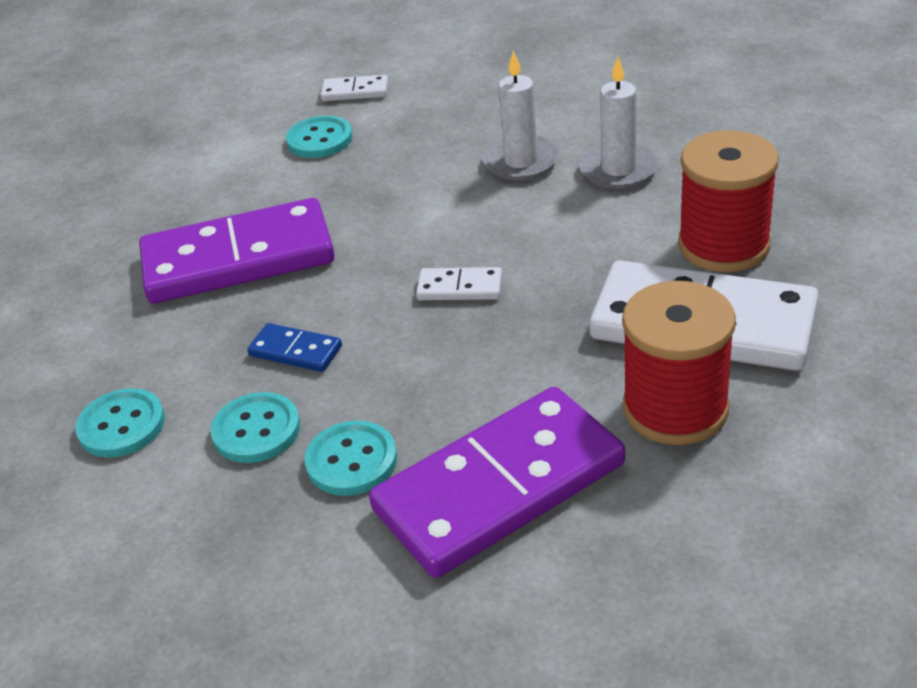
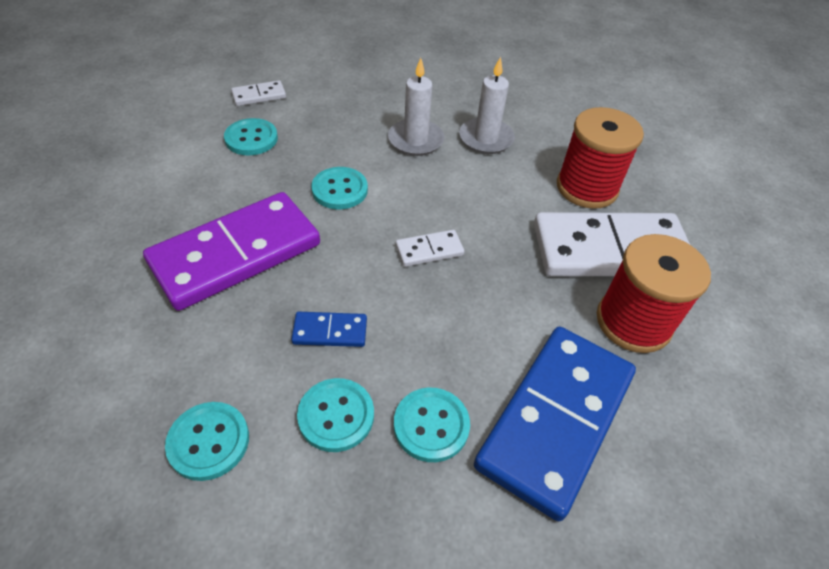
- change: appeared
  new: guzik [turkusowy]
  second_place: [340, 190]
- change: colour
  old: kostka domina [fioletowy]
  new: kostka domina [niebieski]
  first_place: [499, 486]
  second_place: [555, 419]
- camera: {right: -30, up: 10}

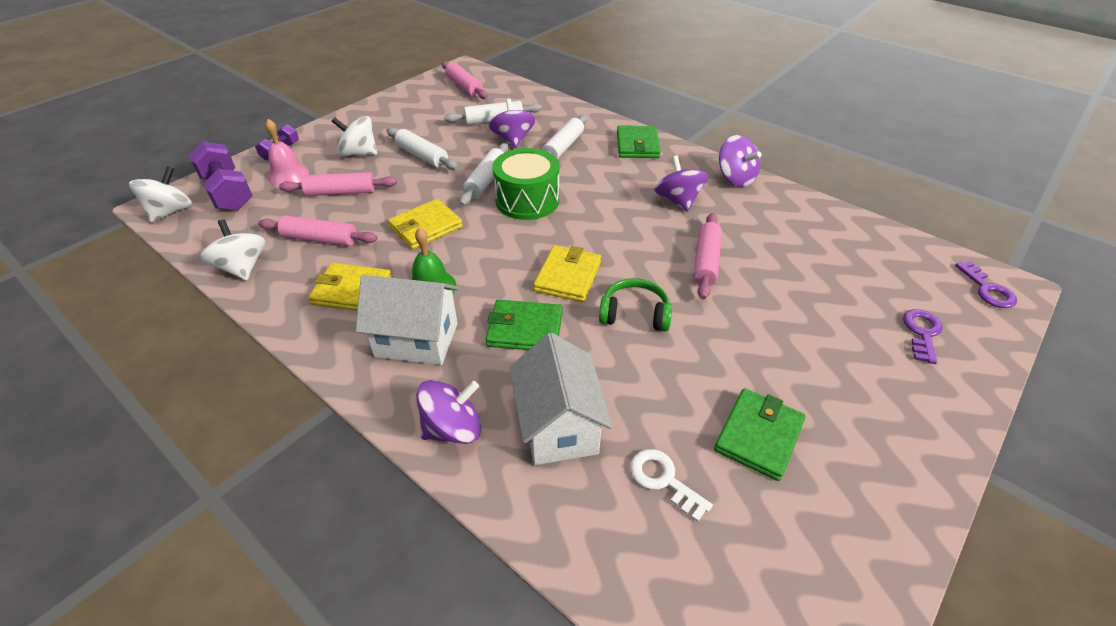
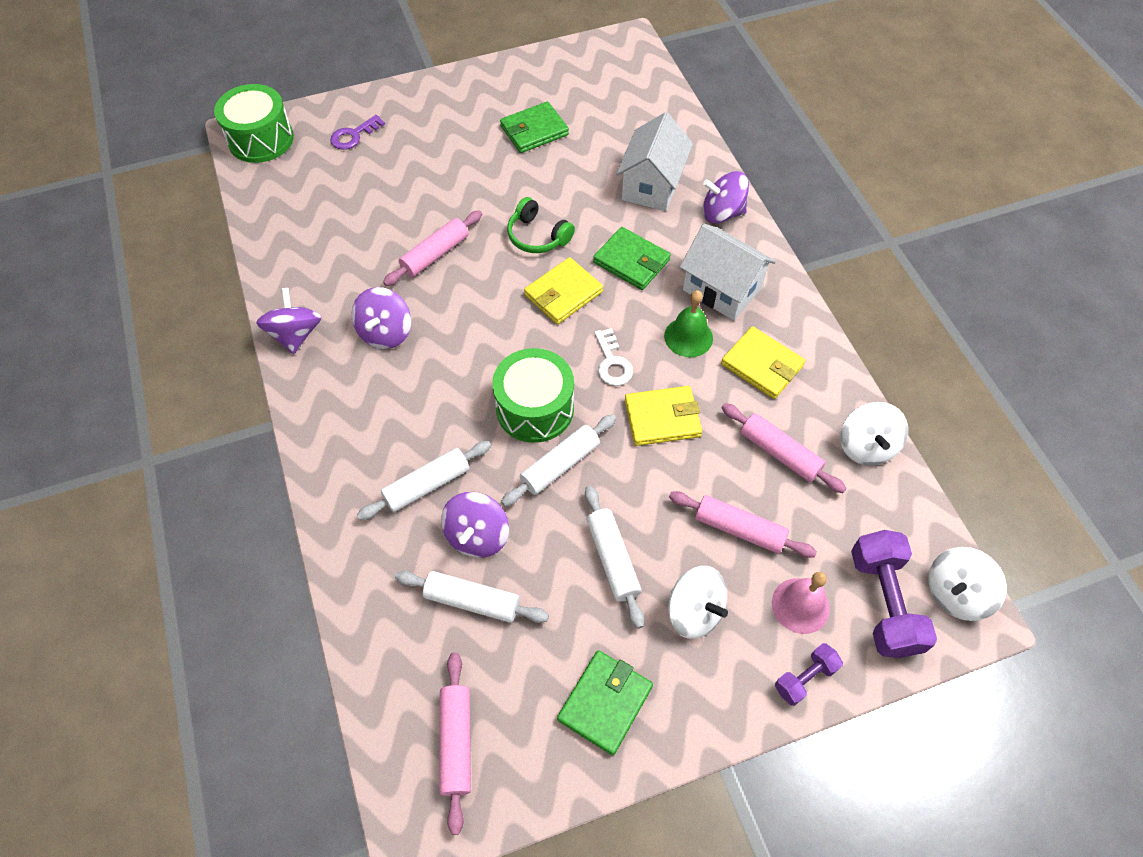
- change: exchanged
  old: klucz [fioletowy]
  new: bęben [zielony]
  first_place: [987, 289]
  second_place: [261, 139]
- change: relocated
  old: portfel [zielony]
  first_place: [637, 145]
  second_place: [605, 703]
- change: relocated
  old: klucz [biały]
  first_place: [663, 480]
  second_place: [612, 362]
- camera: {right: -150, up: 15}

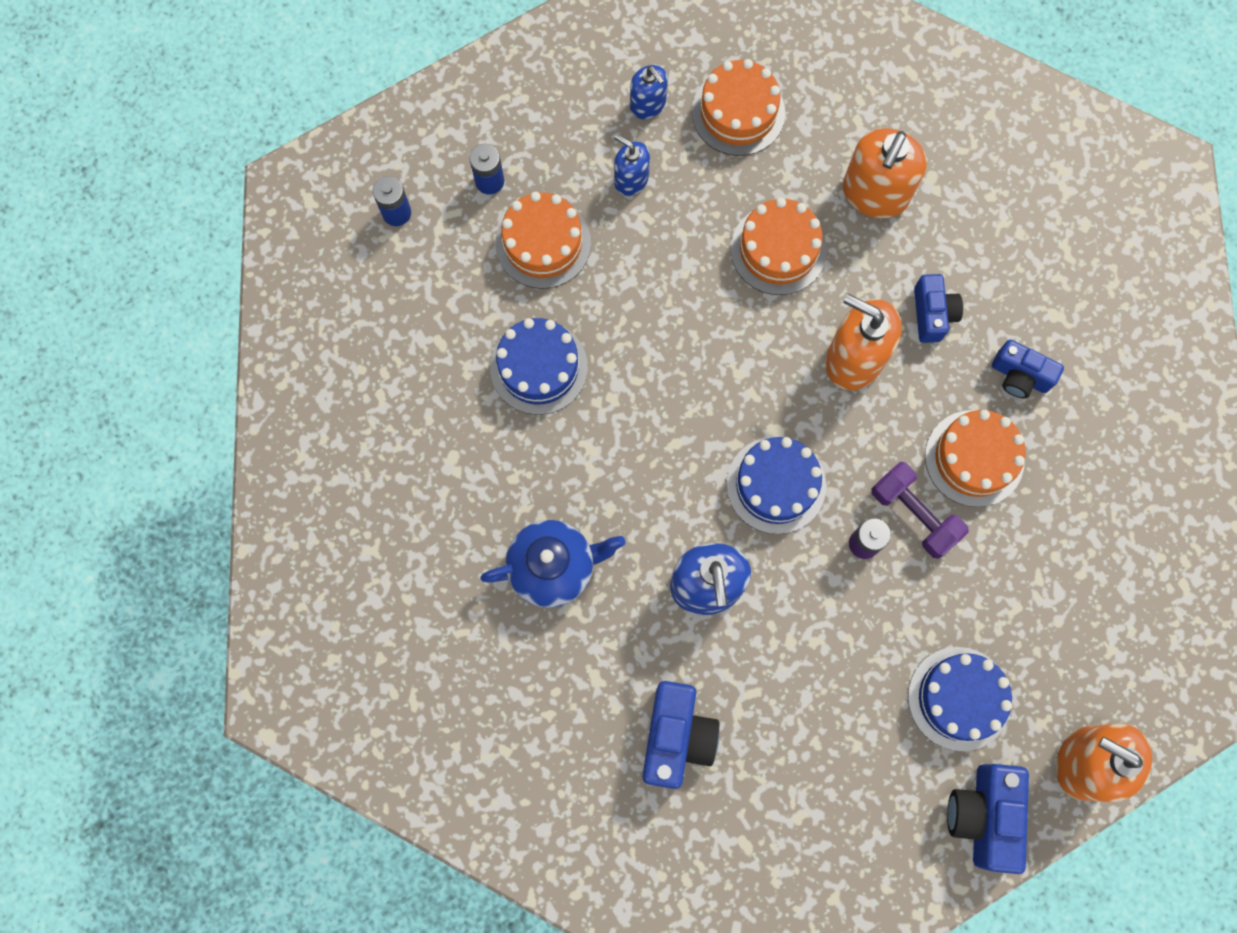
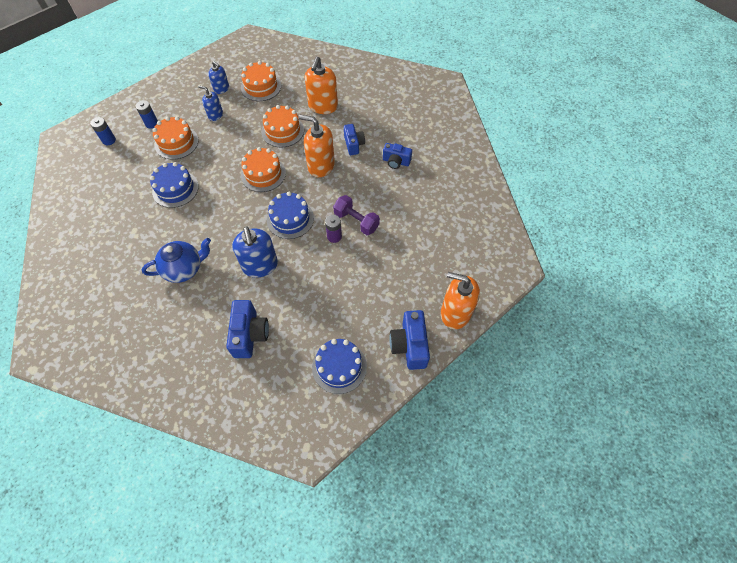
- change: relocated
  old: tort [pomarańczowy]
  first_place: [974, 458]
  second_place: [263, 174]
- change: relocated
  old: tort [niebieski]
  first_place: [959, 698]
  second_place: [339, 367]
- camera: {right: -10, up: -15}

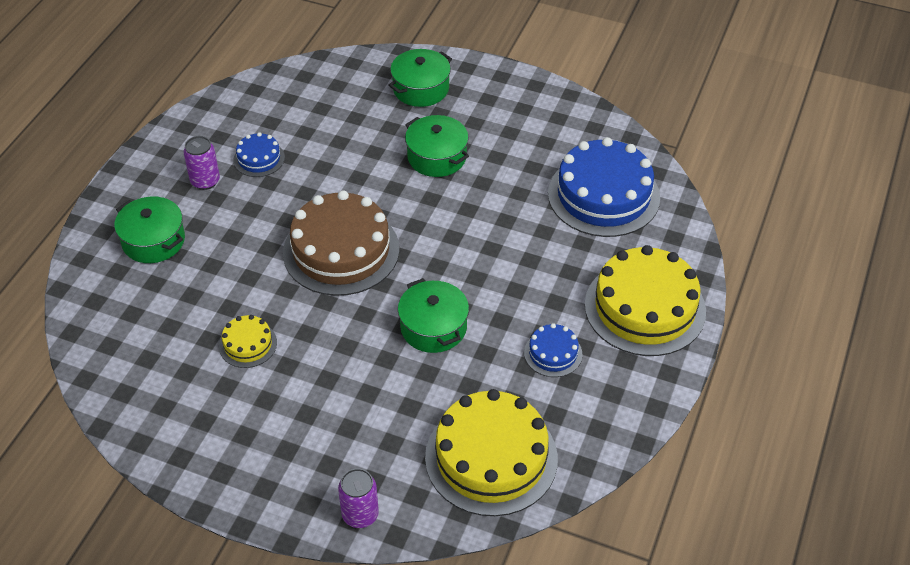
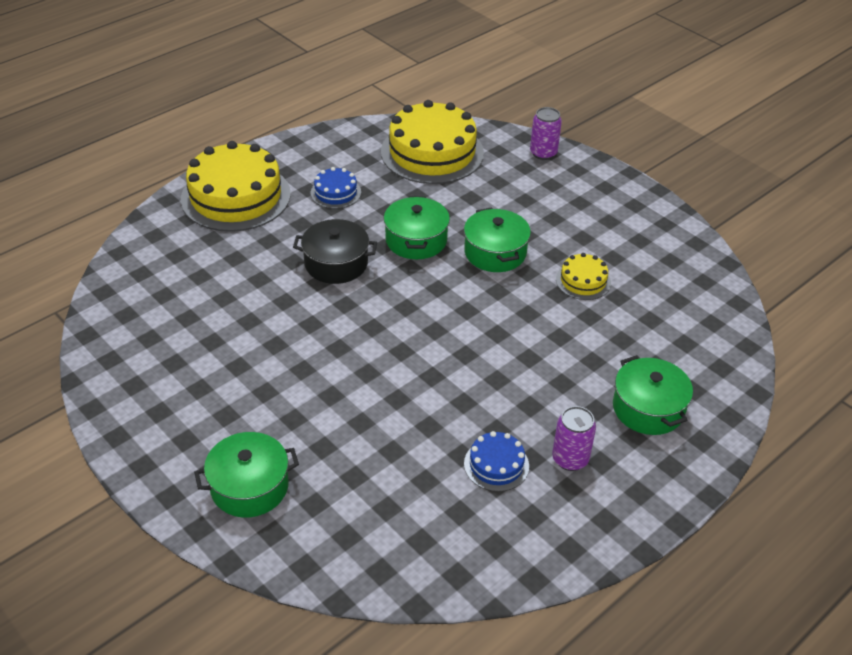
- change: appeared
  new: garnek [czarny]
  second_place: [336, 263]
- change: relocated
  old: garnek [zielony]
  first_place: [437, 157]
  second_place: [495, 252]
- change: missing
  old: tort [brązowy]
  first_place: [341, 250]
- change: missing
  old: tort [niebieski]
  first_place: [603, 195]
- camera: {right: -155, up: -5}

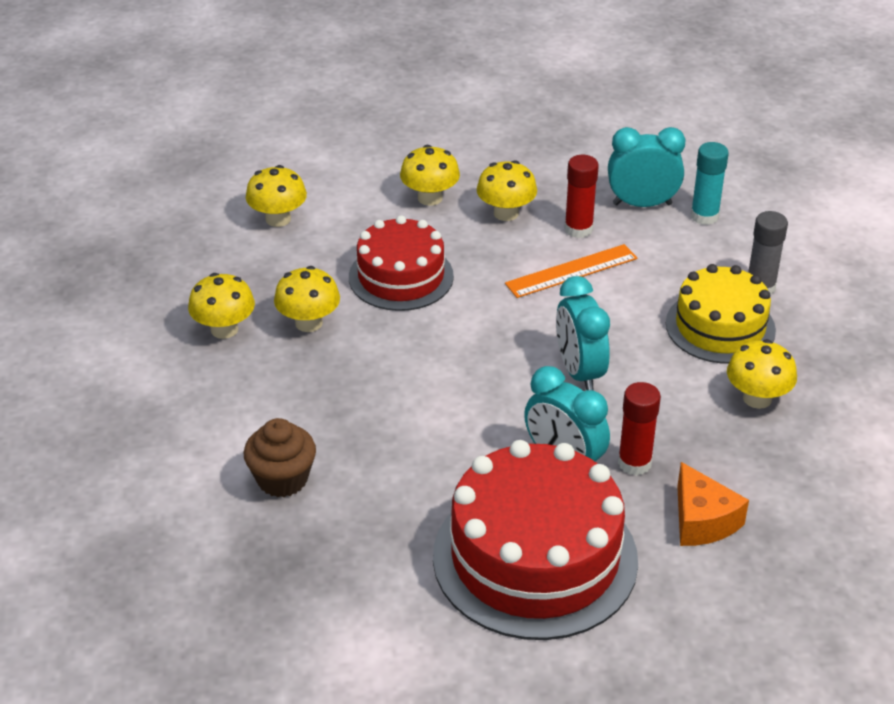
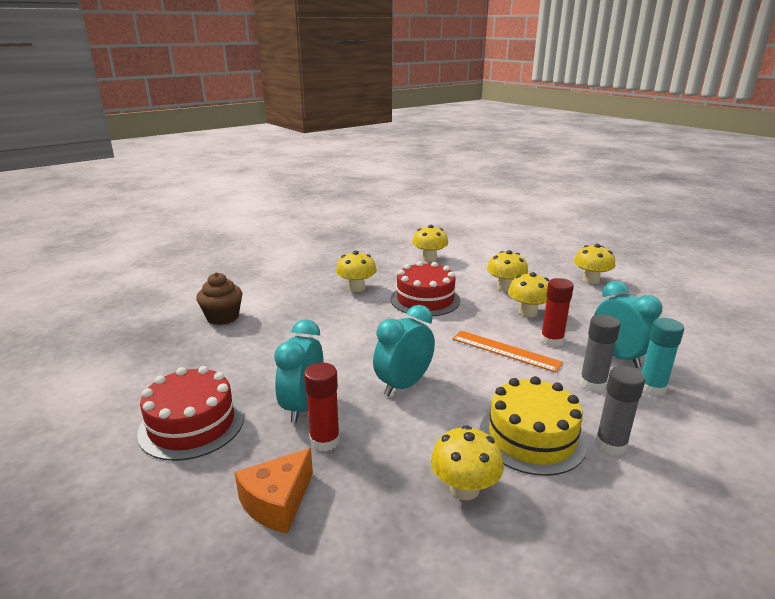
- change: size
  old: tort [czerwony]
  first_place: [535, 558]
  second_place: [192, 424]
  factor: 0.62
- change: relocated
  old: grzyb [żółty]
  first_place: [224, 329]
  second_place: [591, 280]
- change: appeared
  new: klej w sztyfcie [szary]
  second_place: [592, 384]
- camera: {right: 60, up: -15}

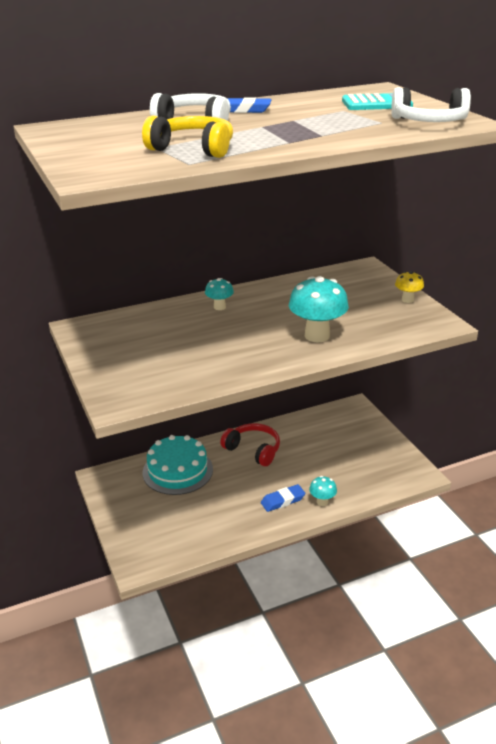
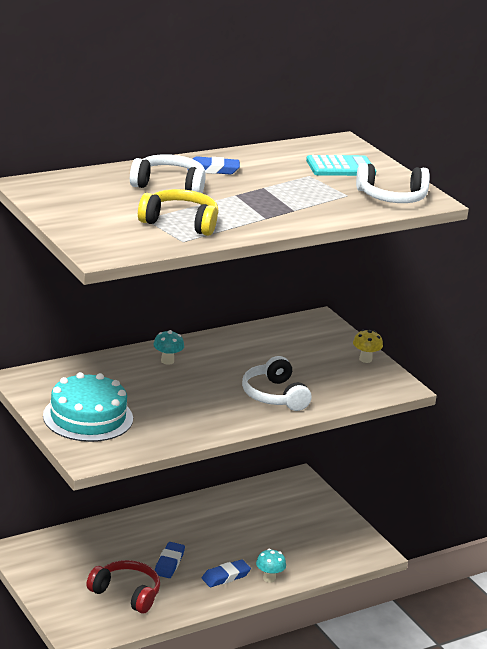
- change: relocated
  old: tort [turkusowy]
  first_place: [177, 471]
  second_place: [88, 417]
- change: relocated
  old: słuchawki [czerwony]
  first_place: [253, 450]
  second_place: [126, 594]
- change: appeared
  new: gumka do mazania [niebieski]
  second_place: [169, 563]
- change: exchanged
  old: grzyb [turkusowy]
  new: słuchawki [biały]
  first_place: [317, 336]
  second_place: [274, 395]
- camera: {right: -10, up: -5}

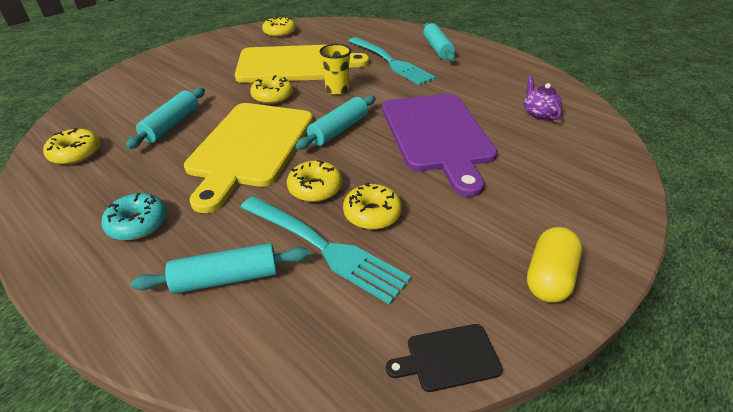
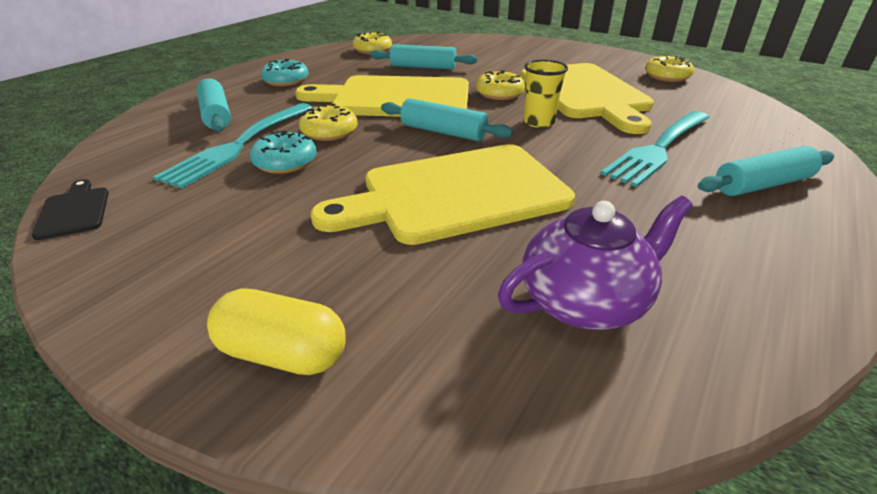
- change: relocated
  old: kapsułka [żółty]
  first_place: [548, 277]
  second_place: [283, 353]
- change: colour
  old: donut [żółty]
  new: donut [turkusowy]
  first_place: [372, 214]
  second_place: [285, 162]
- change: colour
  old: deska do krojenia [fioletowy]
  new: deska do krojenia [żółty]
  first_place: [437, 135]
  second_place: [456, 194]
- change: size
  old: imbryk [fioletowy]
  first_place: [538, 113]
  second_place: [585, 301]
  factor: 1.67
- camera: {right: 80, up: -5}

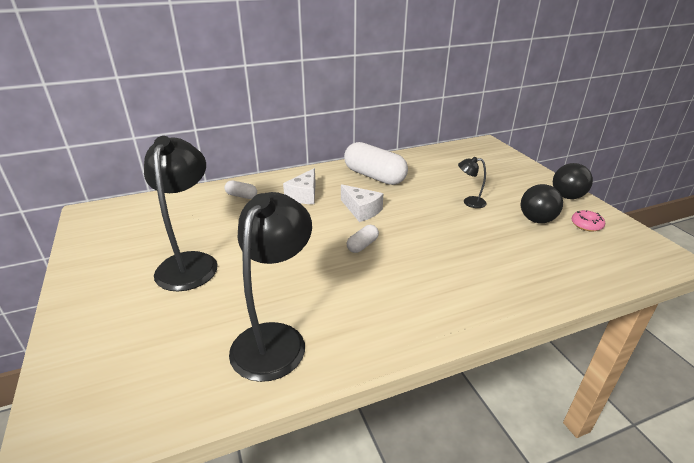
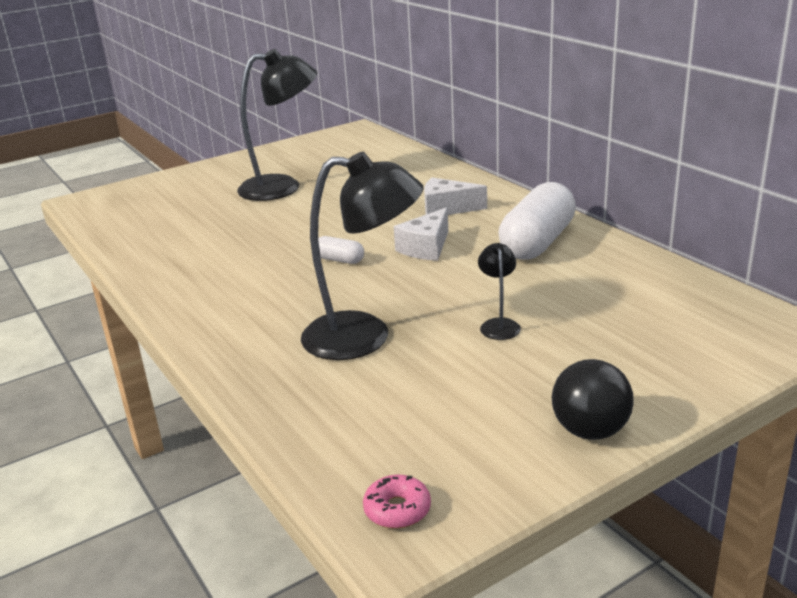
- change: relocated
  old: lampka [czarny]
  first_place: [275, 338]
  second_place: [365, 337]
- change: relocated
  old: donut [różowy]
  first_place: [586, 225]
  second_place: [397, 510]
- change: missing
  old: kapsułka [biały]
  first_place: [241, 196]
- change: missing
  old: piłka [czarny]
  first_place: [536, 220]
- camera: {right: 80, up: -5}

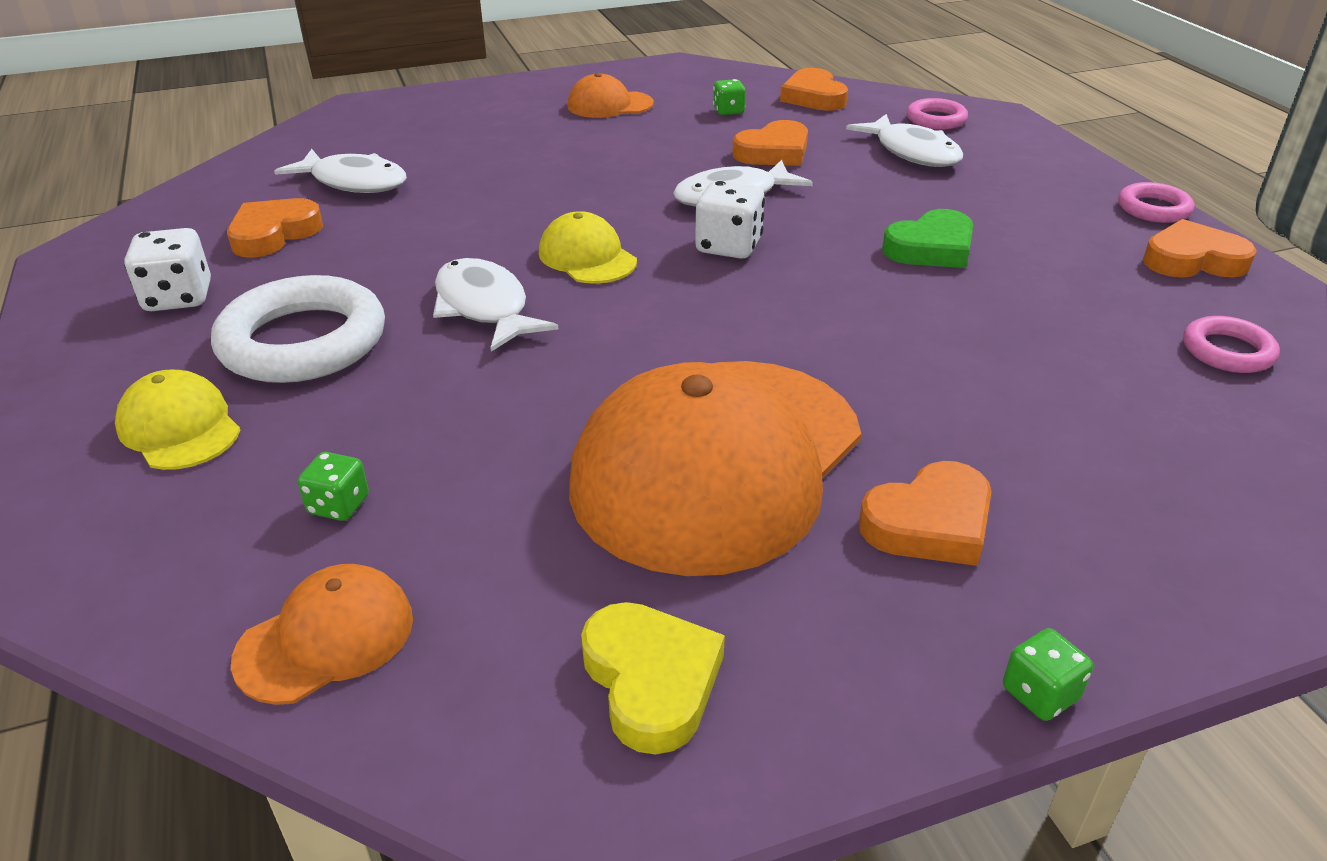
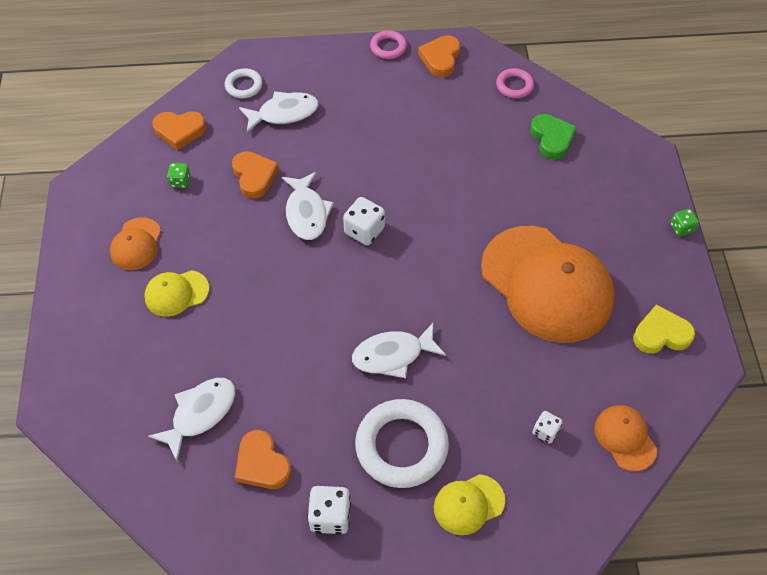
- change: relocated
  old: czapka [żółty]
  first_place: [587, 257]
  second_place: [176, 293]
- change: colour
  old: pierścień [różowy]
  new: pierścień [biały]
  first_place: [936, 119]
  second_place: [244, 86]
- change: relocated
  old: serce [zielony]
  first_place: [931, 248]
  second_place: [552, 139]
- change: colour
  old: kostka do gry [zielony]
  new: kostka do gry [biały]
  first_place: [339, 505]
  second_place: [545, 431]
- change: missing
  old: serce [pomarańczowy]
  first_place: [929, 523]
- camera: {right: -75, up: 20}

